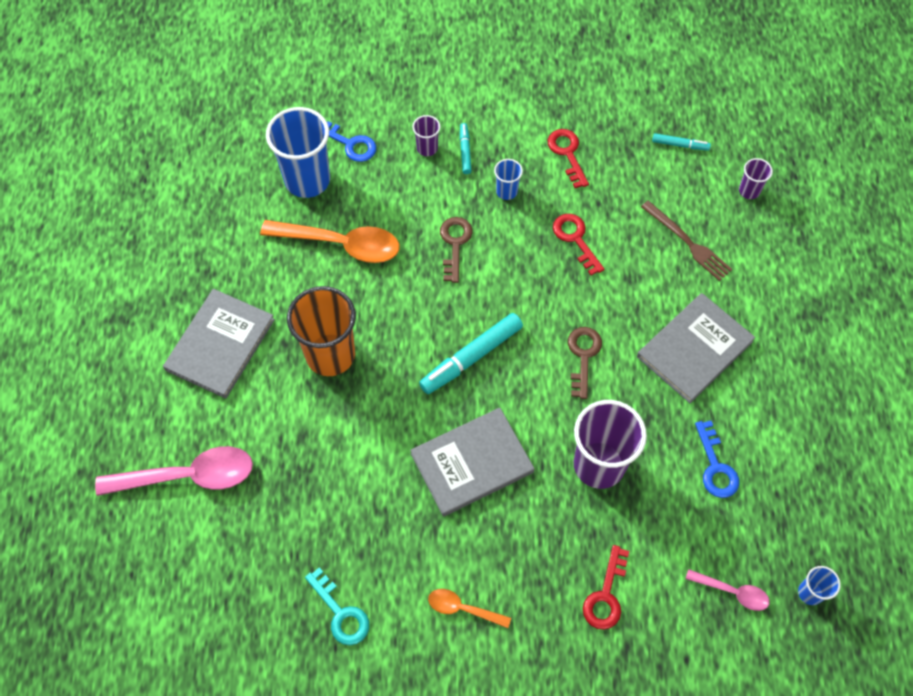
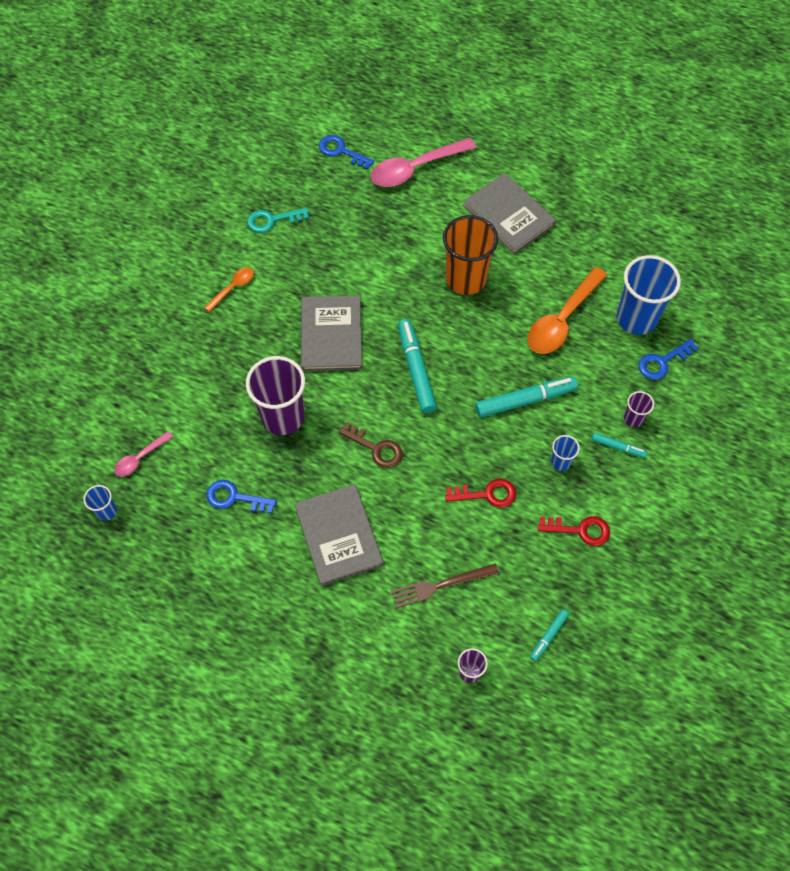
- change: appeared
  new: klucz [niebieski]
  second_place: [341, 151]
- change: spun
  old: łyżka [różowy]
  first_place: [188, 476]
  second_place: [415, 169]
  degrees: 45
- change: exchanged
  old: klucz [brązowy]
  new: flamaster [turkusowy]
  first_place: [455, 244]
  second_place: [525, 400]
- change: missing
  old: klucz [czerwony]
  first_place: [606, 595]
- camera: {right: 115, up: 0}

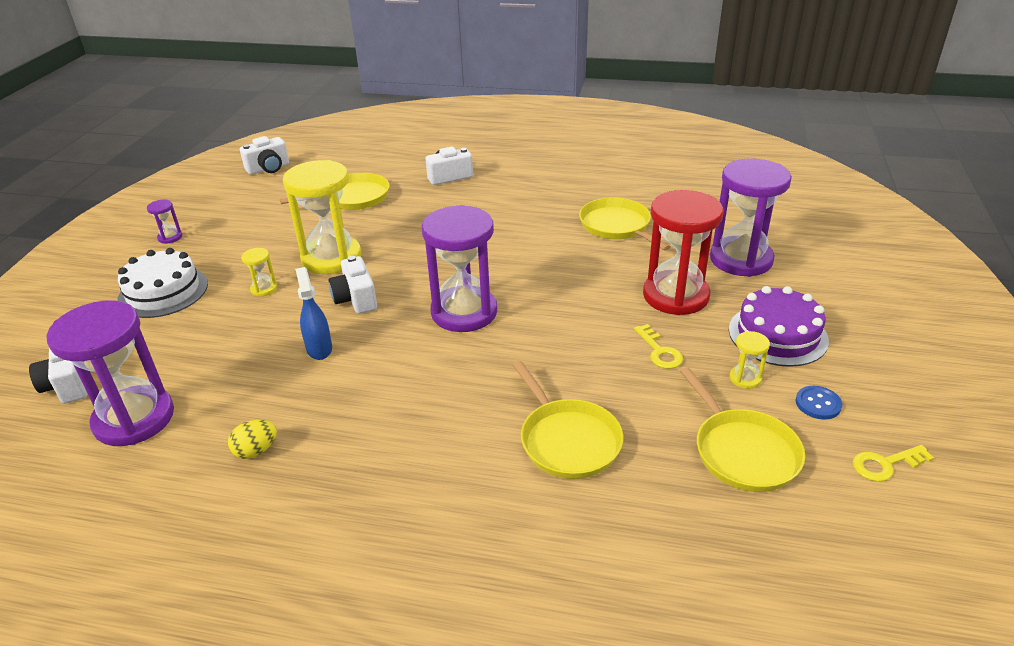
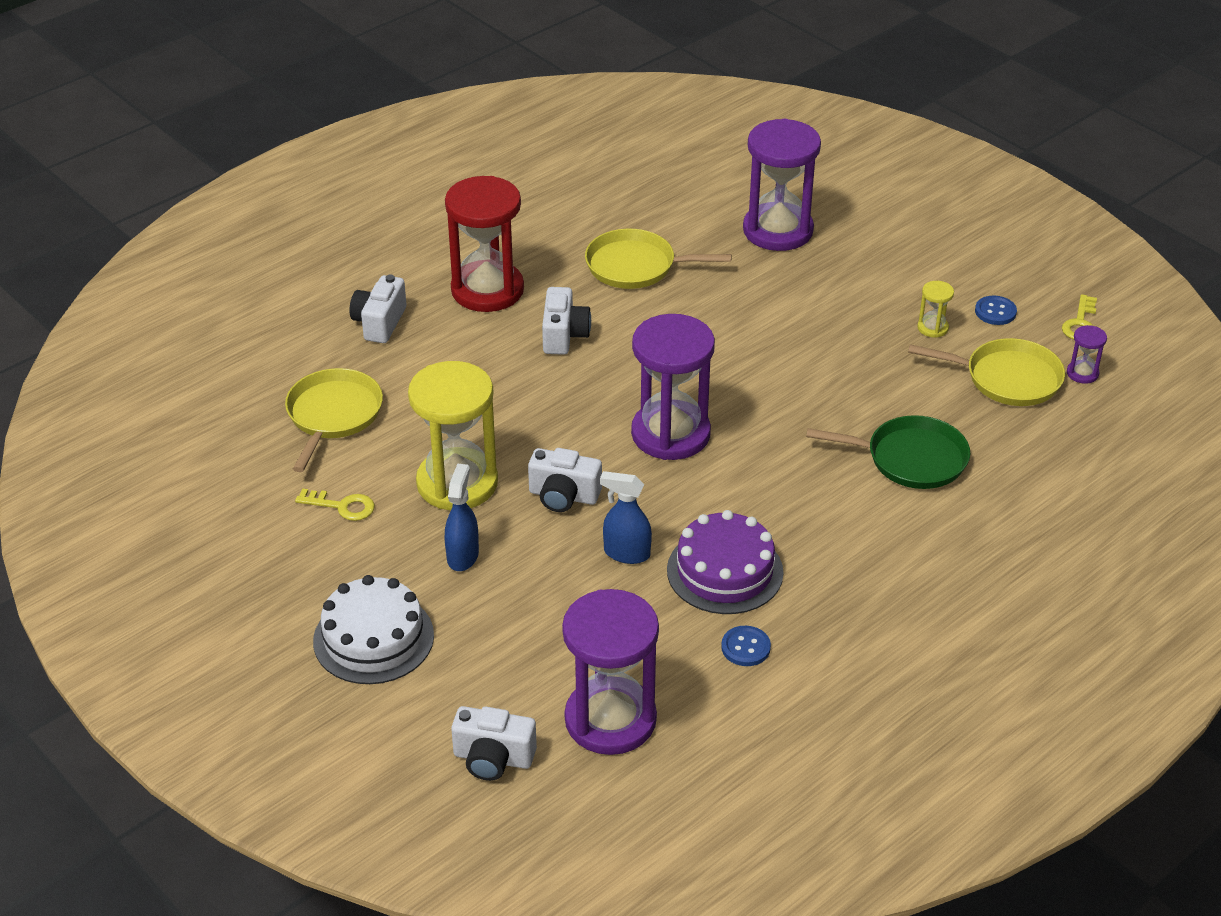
- change: relocated
  old: klucz [żółty]
  first_place: [659, 351]
  second_place: [342, 506]
- change: relocated
  old: klepsydra [czerwony]
  first_place: [675, 296]
  second_place: [487, 290]
- change: exchanged
  old: klepsydra [żółty]
  new: spryskiwacz [niebieski]
  first_place: [264, 289]
  second_place: [463, 556]
- change: relocated
  old: aparat fotograficzny [biały]
  first_place: [268, 168]
  second_place: [564, 335]
- change: relocated
  old: tort [fioletowy]
  first_place: [777, 335]
  second_place: [725, 571]
- change: exchanged
  old: jajko [żółty]
  new: guzik [niebieski]
  first_place: [256, 451]
  second_place: [745, 647]
- change: colour
  old: patelnia [żółty]
  new: patelnia [zielony]
  first_place: [567, 440]
  second_place: [911, 459]
- change: relocated
  old: klepsydra [fioletowy]
  first_place: [170, 237]
  second_place: [1082, 373]
- camera: {right: -55, up: 5}

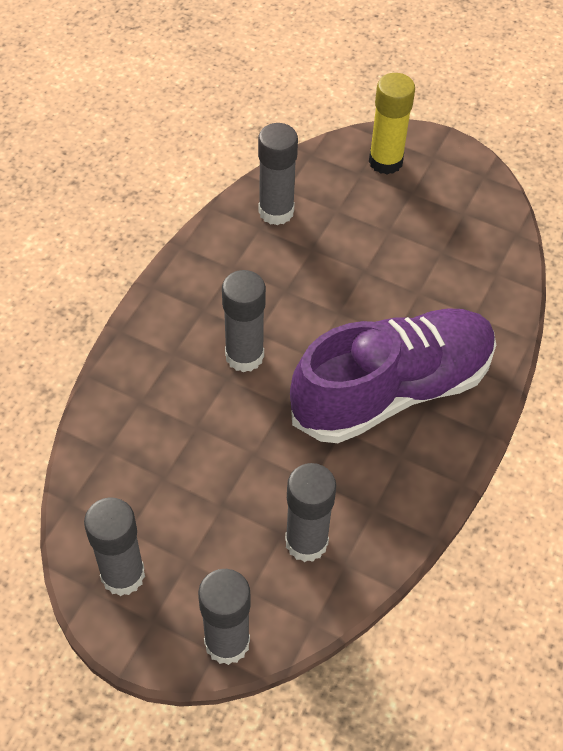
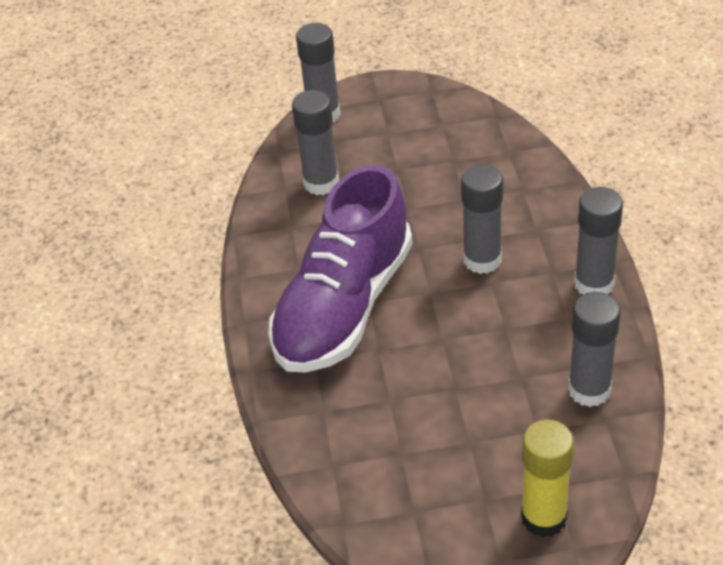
- change: relocated
  old: klej w sztyfcie [szary]
  first_place: [123, 575]
  second_place: [594, 284]
- camera: {right: 150, up: -10}

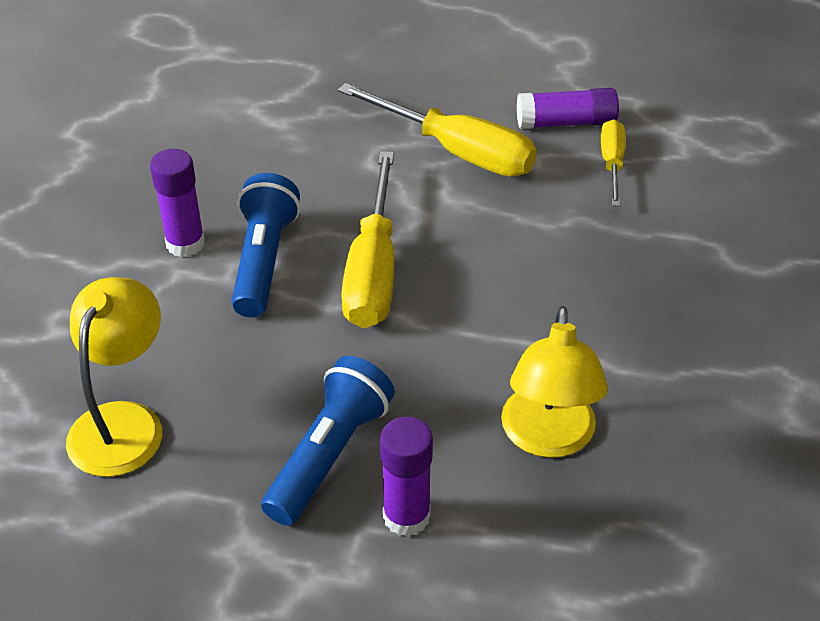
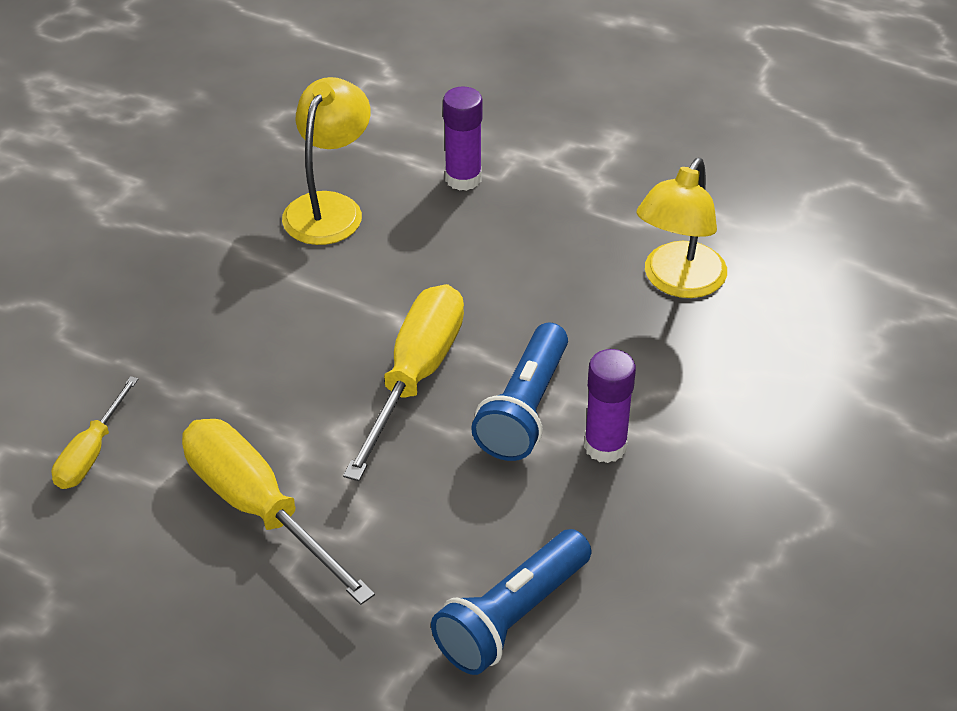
- change: relocated
  old: latarka [niebieski]
  first_place: [329, 455]
  second_place: [511, 617]
- change: missing
  old: klej w sztyfcie [fioletowy]
  first_place: [566, 123]
- camera: {right: -165, up: 0}

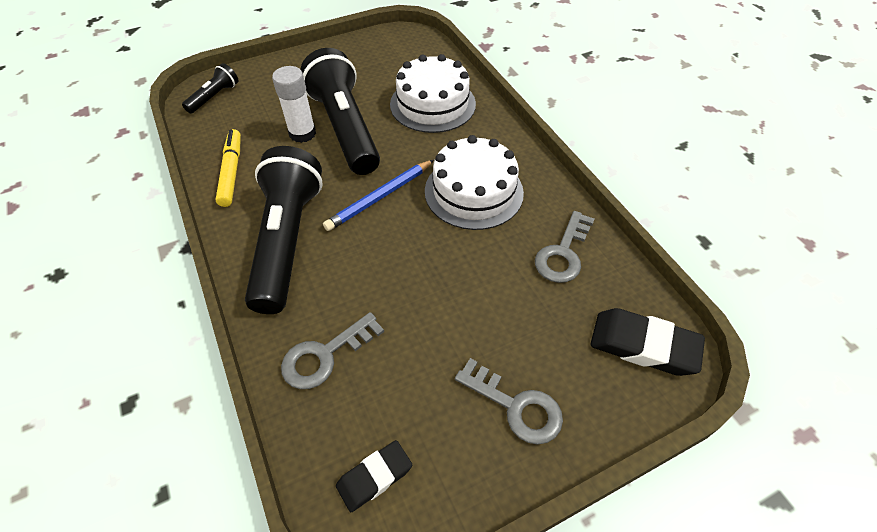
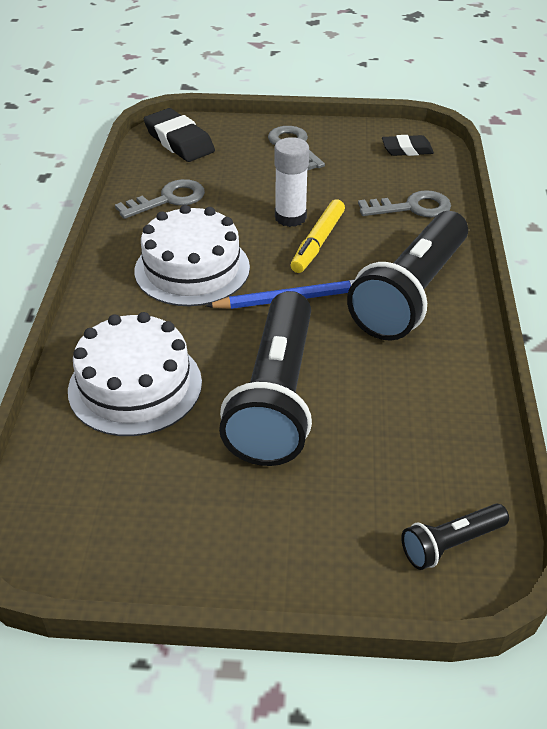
- change: relocated
  old: klej w sztyfcie [biały]
  first_place: [302, 133]
  second_place: [290, 217]
- change: relocated
  old: flamaster [żółty]
  first_place: [231, 172]
  second_place: [318, 242]
- camera: {right: -150, up: -10}

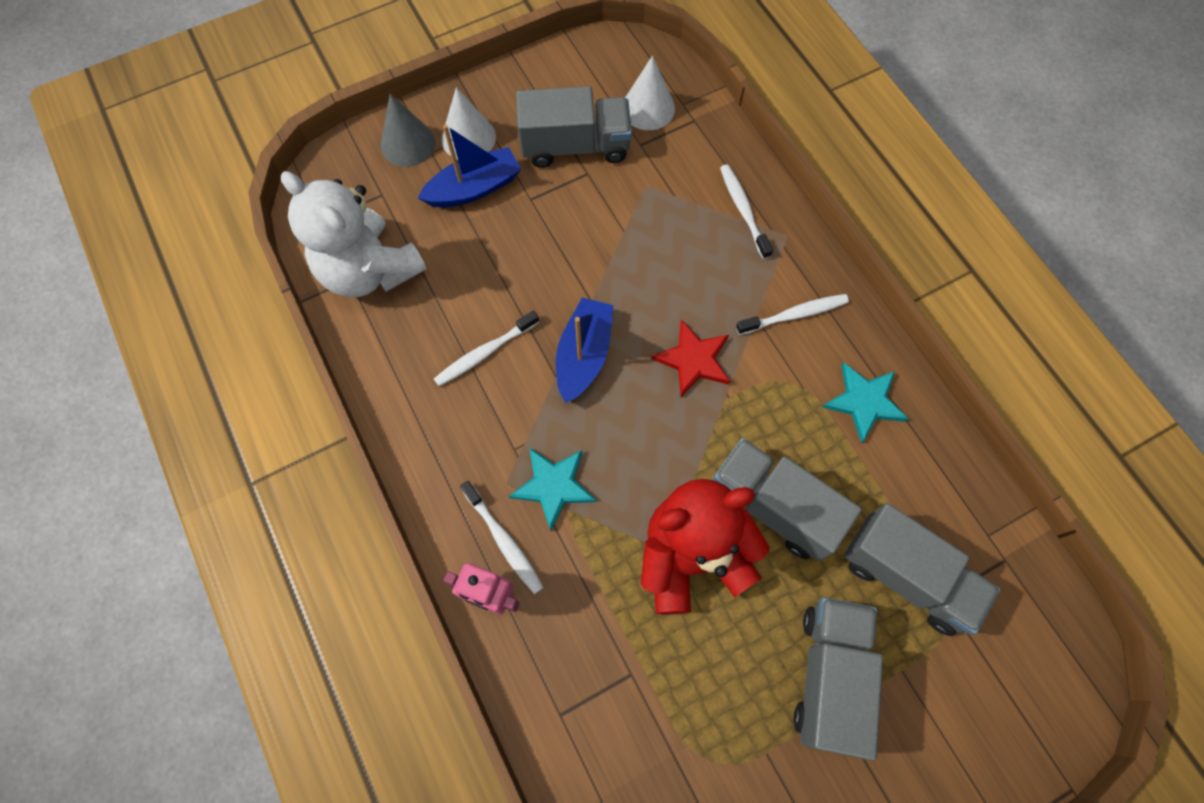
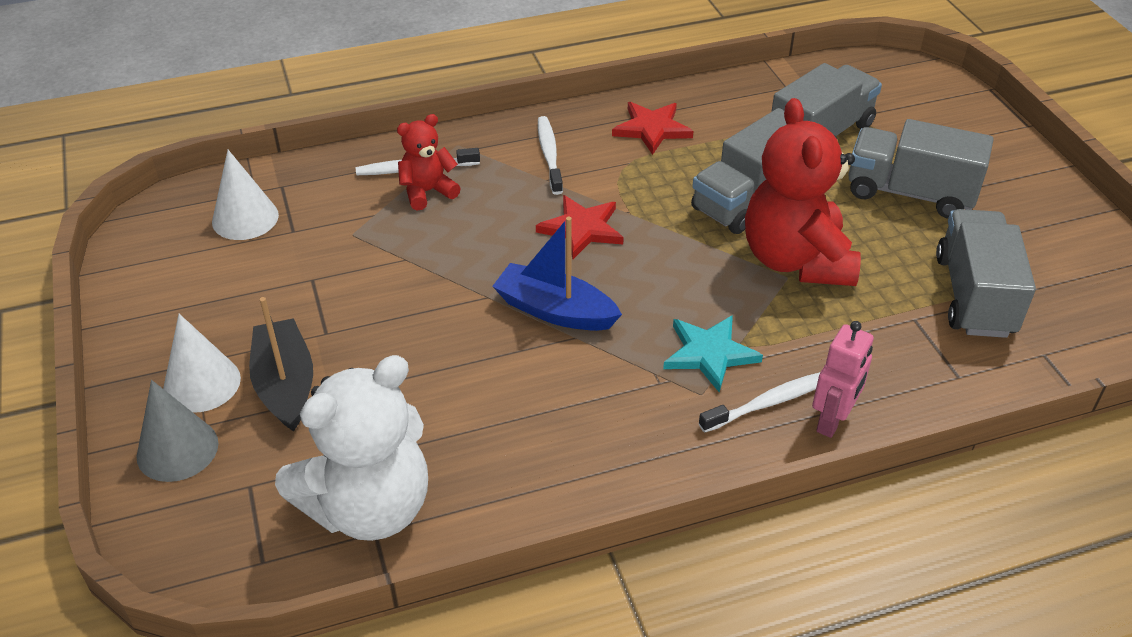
- change: colour
  old: łódka [niebieski]
  new: łódka [czarny]
  first_place: [474, 188]
  second_place: [285, 385]
- change: appeared
  new: miś [czerwony]
  second_place: [427, 192]
- change: colour
  old: gwiazda [turkusowy]
  new: gwiazda [czerwony]
  first_place: [864, 401]
  second_place: [652, 129]
- change: relocated
  old: ciężarówka [szary]
  first_place: [575, 146]
  second_place: [974, 295]
- change: missing
  old: szczoteczka do zębów [biały]
  first_place: [485, 353]
- camera: {right: -80, up: -25}

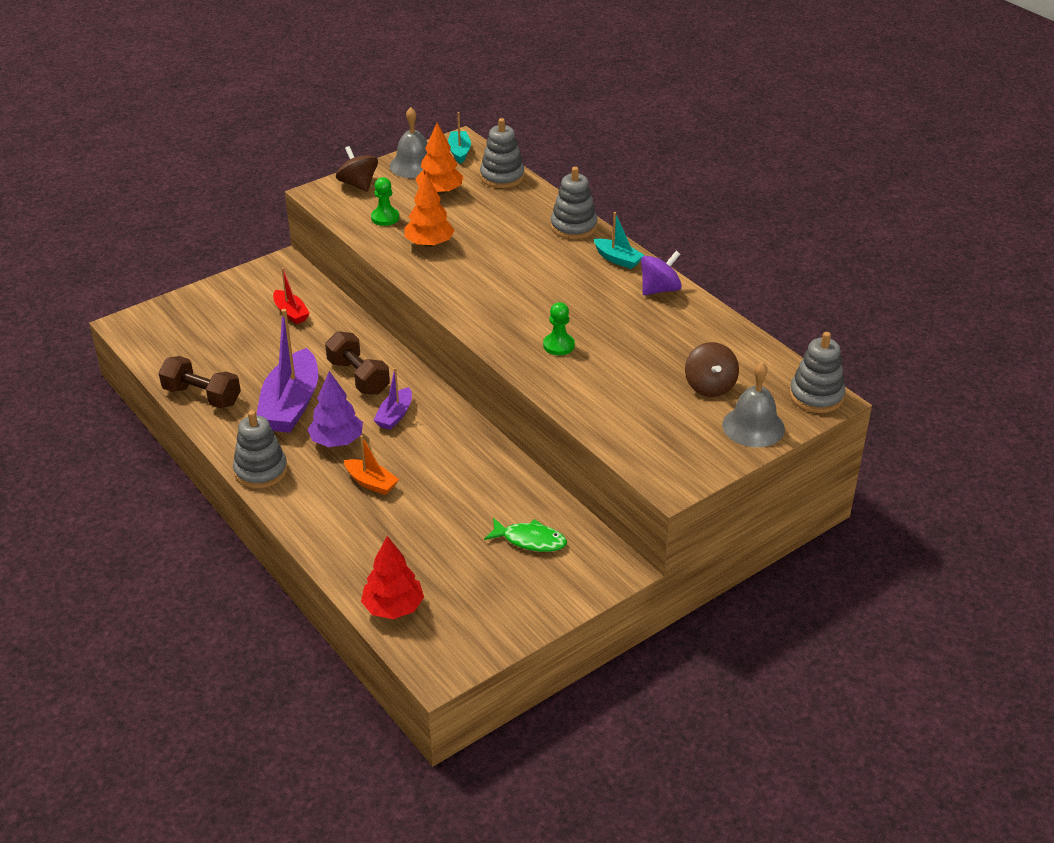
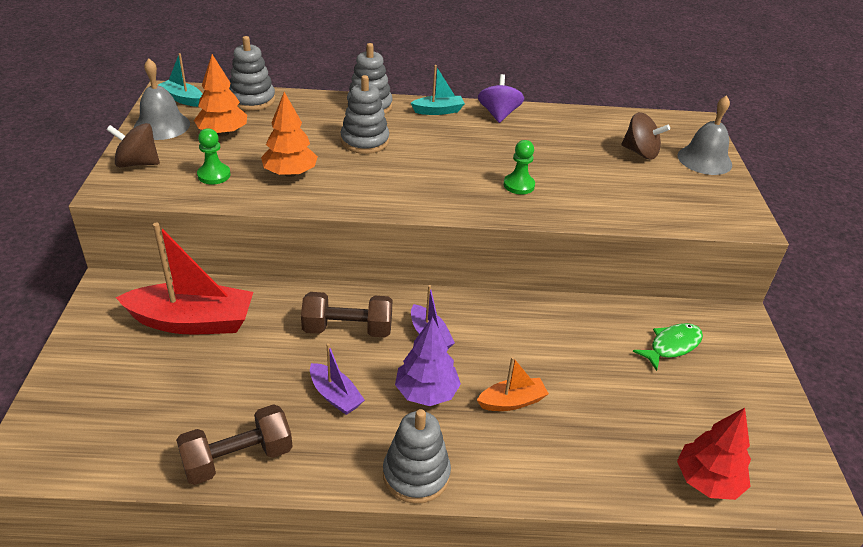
- change: size
  old: łódka [czerwony]
  first_place: [291, 313]
  second_place: [192, 321]
  factor: 1.95
- change: size
  old: łódka [fioletowy]
  first_place: [291, 405]
  second_place: [335, 396]
  factor: 0.51
- change: relocated
  old: zabawka nakładanka [szary]
  first_place: [816, 396]
  second_place: [365, 141]
- camera: {right: -55, up: 0}

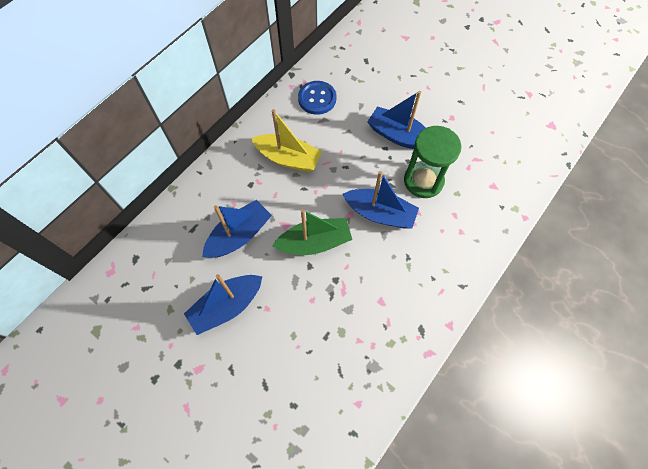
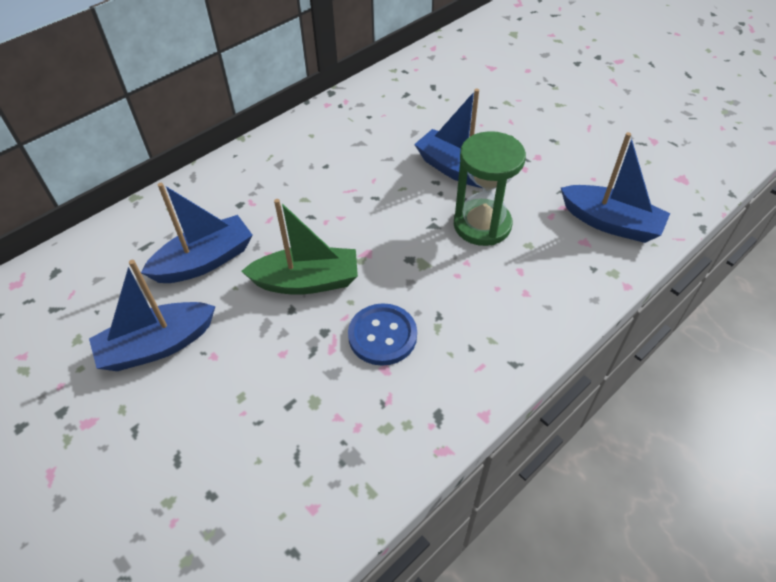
- change: relocated
  old: guzik [niebieski]
  first_place: [317, 99]
  second_place: [382, 336]
- change: relocated
  old: łódka [niebieski]
  first_place: [380, 214]
  second_place: [610, 223]
- change: missing
  old: łódka [żółty]
  first_place: [288, 158]
- camera: {right: 10, up: -15}

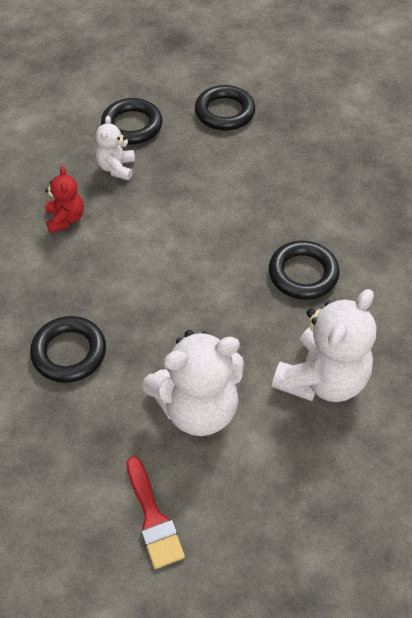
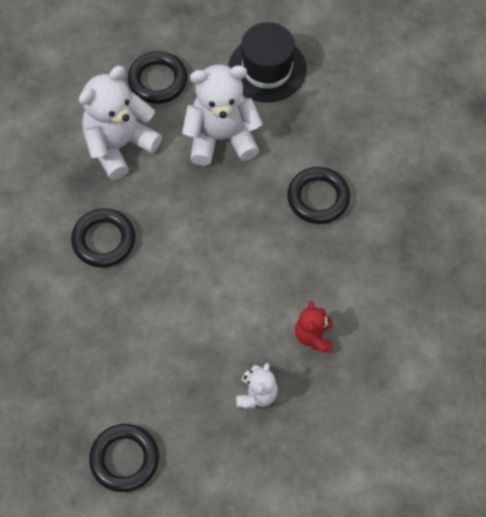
- change: relocated
  old: pierścień [czarny]
  first_place: [132, 125]
  second_place: [157, 80]
- change: exchanged
  old: pędzel [czerwony]
  new: kapelusz [czarny]
  first_place: [153, 518]
  second_place: [267, 69]
- camera: {right: -170, up: 10}

